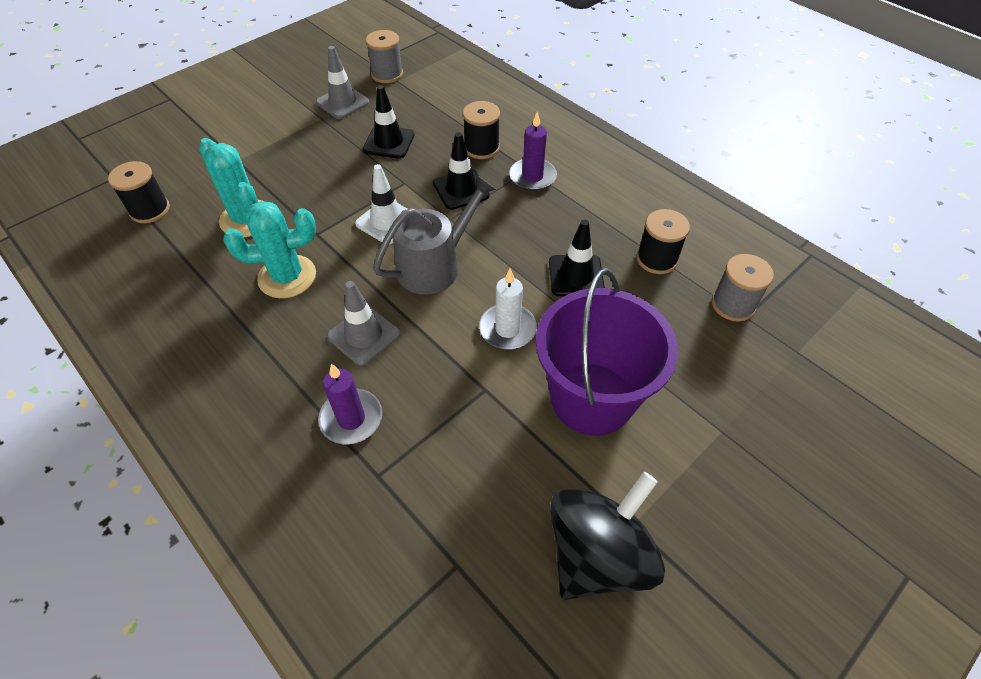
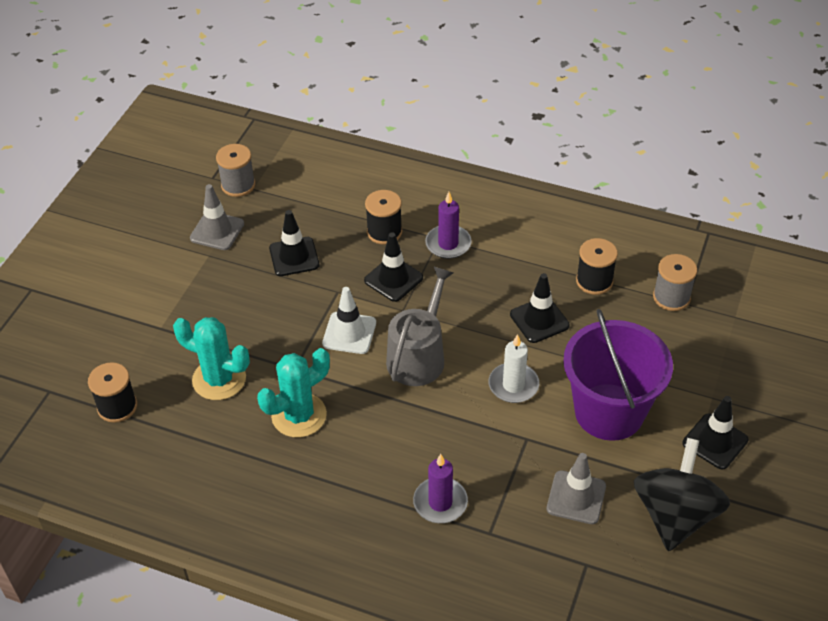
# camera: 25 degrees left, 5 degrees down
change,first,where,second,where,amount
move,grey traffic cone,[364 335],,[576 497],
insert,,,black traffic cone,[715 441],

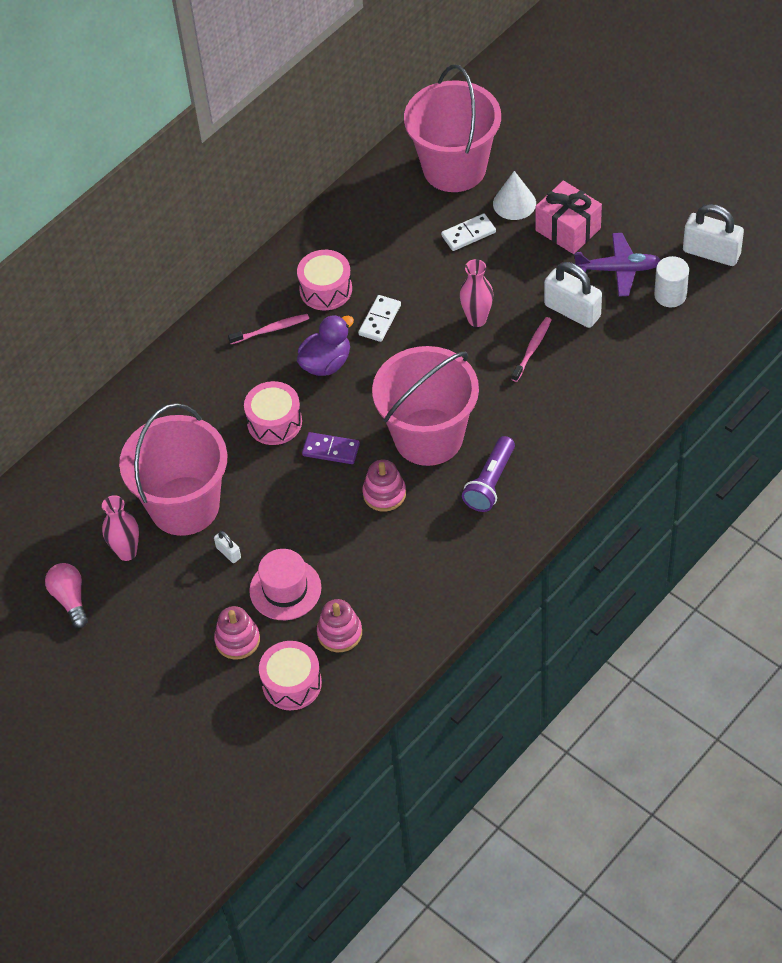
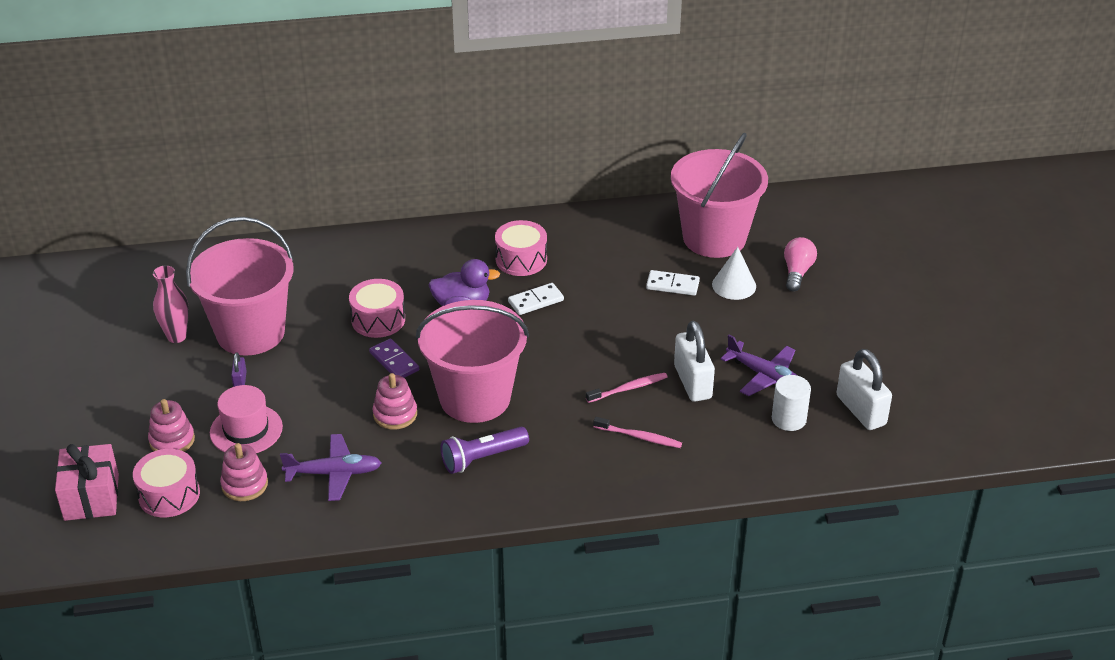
# camera: 35 degrees right, 15 degrees down
change,first,where,second,where,amount
move,pink light bulb,[70 599],,[797 272],
recolor,white padlock,[228 552],purple padlock,[240 381],
move,pink toothbrush,[271 329],,[639 437],
delete,pink vase,[477 319],,,
move,pink gift,[568 229],,[91 497],
insert,,,purple plane,[334 473],

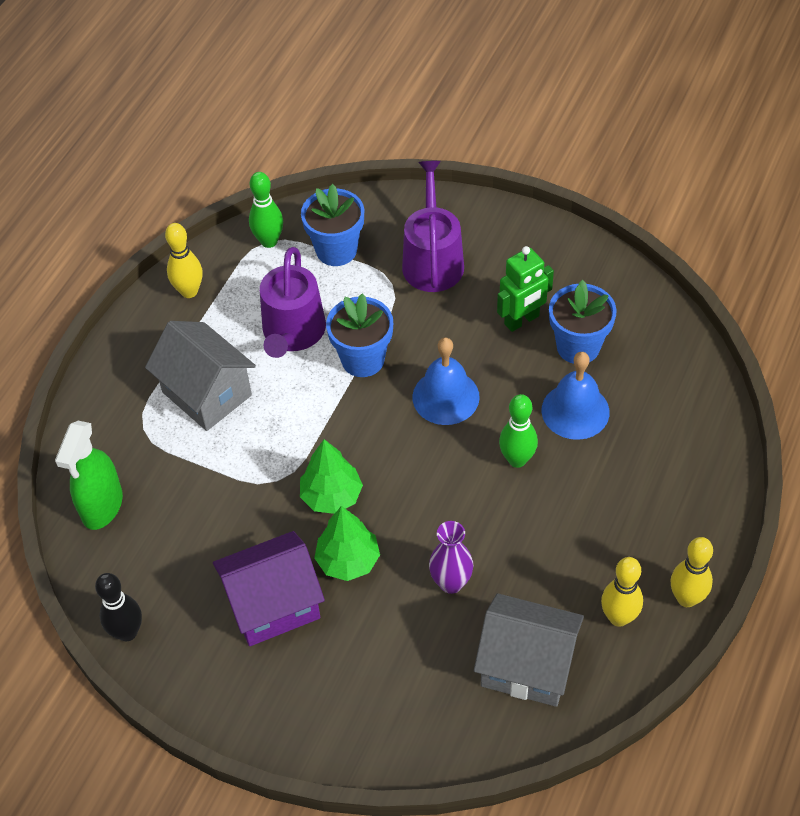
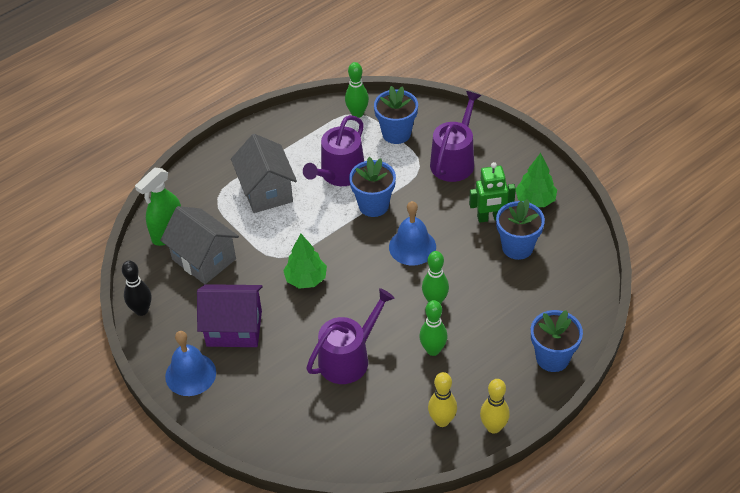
# camera: 25 degrees right, 5 degrees down
change,first,where,second,where,amount
delete,yellow bowling pin,[189 291],,,
move,green tree,[348 560],,[535 200],
replace,purple vase,[451 582],purple watering can,[349 358],
move,grey house,[527 666],,[204 259],
move,blue bell,[575 411],,[190 374],
insert,,,green bowling pin,[433 350],
insert,,,blue flower pot,[552 358],

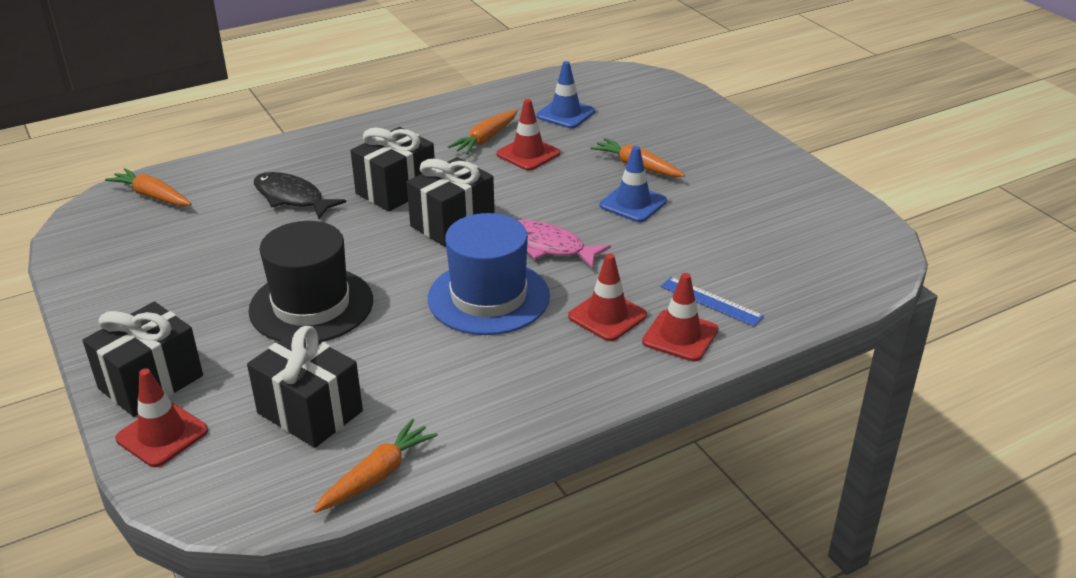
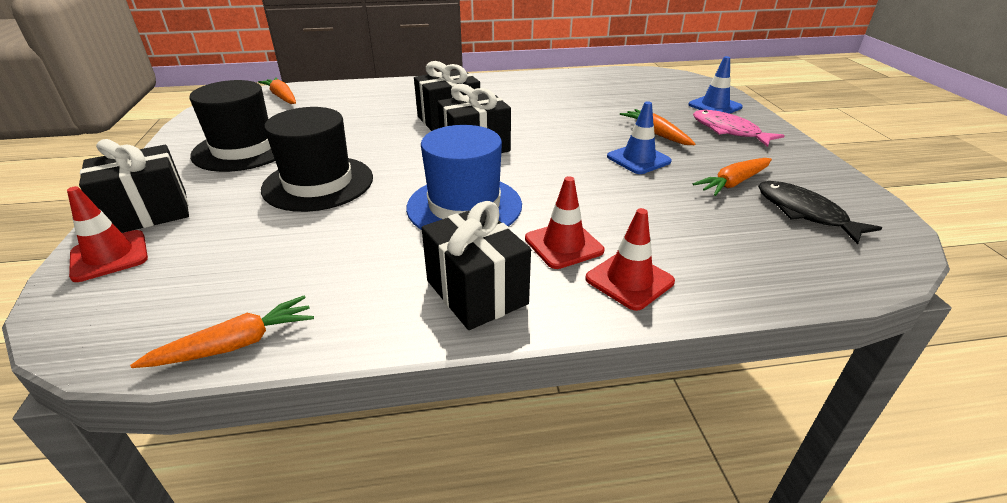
# camera: 20 degrees right, 0 degrees up
change,first,where,second,where,amount
move,black gift,[310 412],,[476 292],
move,black fish,[292 198],,[804 213],
move,orange carrot,[485 139],,[733 183],
delete,red traffic cone,[528 154],,,
move,pink fish,[547 247],,[728 131],
move,blue traffic cone,[565 114],,[715 106],
delete,blue ruler,[711 301],,,
insert,,,black hat,[244 149],

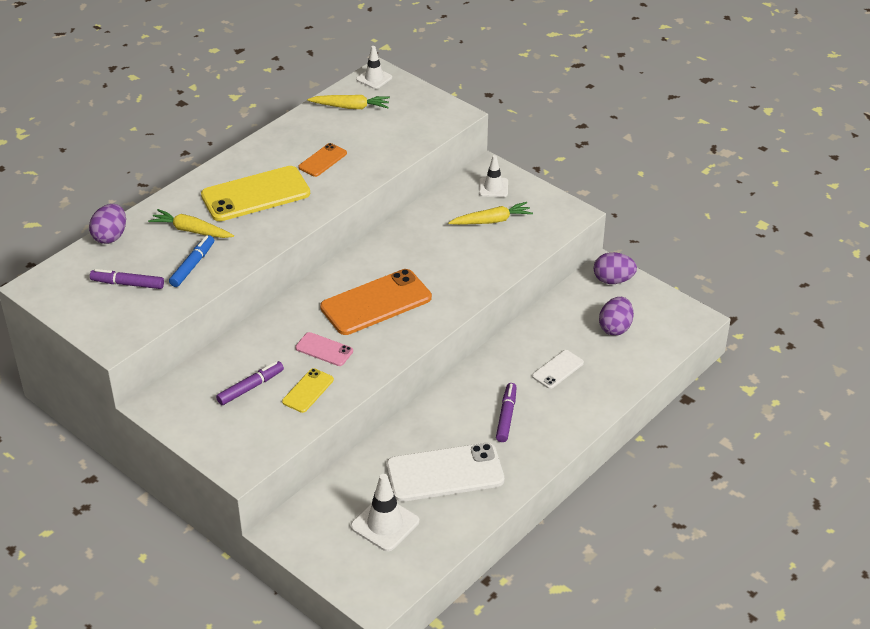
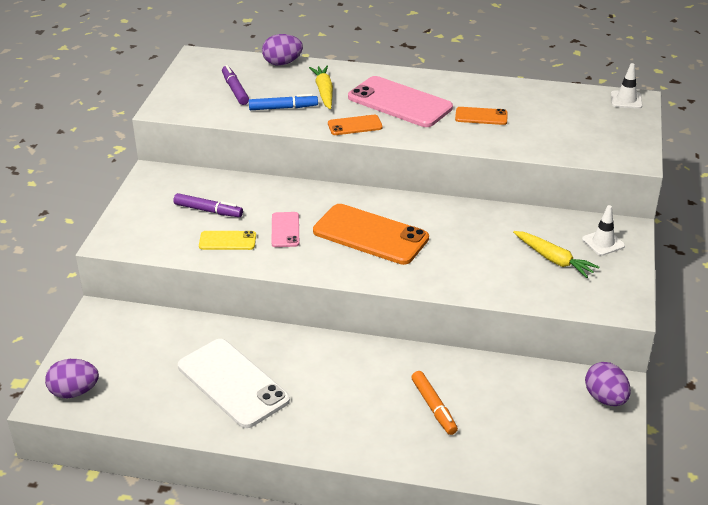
# camera: 60 degrees right, 5 degrees down
change,first,where,second,where,amount
recolor,yellow phone,[255 194],pink phone,[399 103],
delete,yellow carrot,[350 107],,,
delete,white traffic cone,[385 524],,,
delete,purple marker,[506 416],,,
replace,white phone,[558 369],orange marker,[433 407],
move,purple egg,[615 328],,[74 392],
insert,,,orange phone,[355 125],

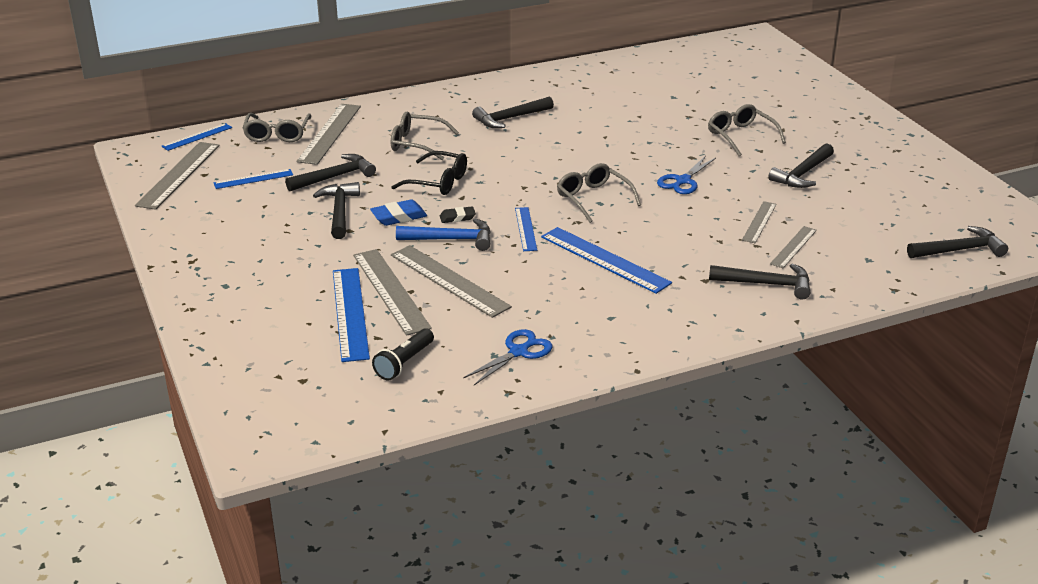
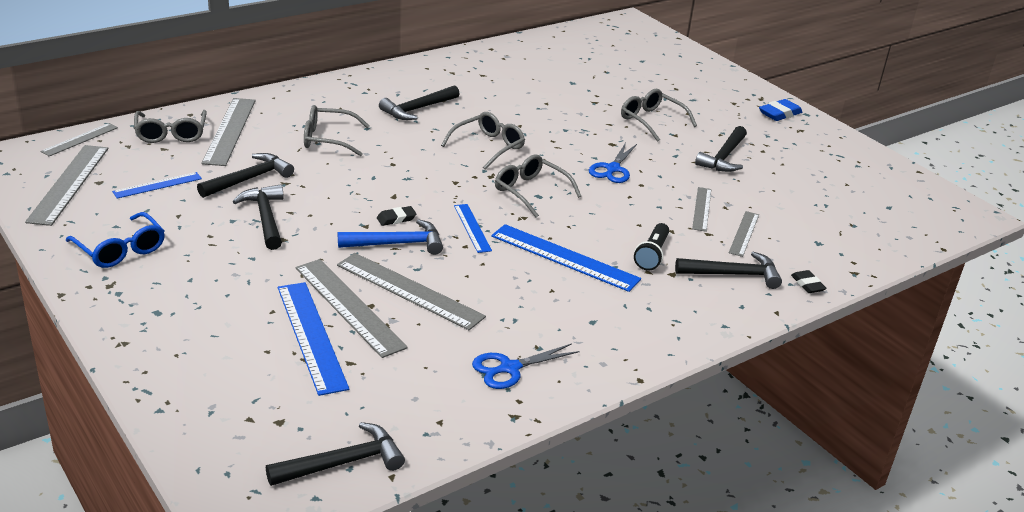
# camera: 15 degrees left, 0 degrees up
change,first,where,second,where,amount
recolor,blue ruler,[197 137],grey ruler,[80 139],
move,blue eraser,[399 217],,[779 114],
move,black flashlight,[404 363],,[652 255],
delete,black glasses,[438 182],,,
rotate,blue scissors,[518 352],,[510 368],150 degrees counterclockwise
move,black hammer,[959 250],,[342 463],
insert,,,blue glasses,[120 250],
insert,,,grey glasses,[488 147],
insert,,,black eraser,[807 284],

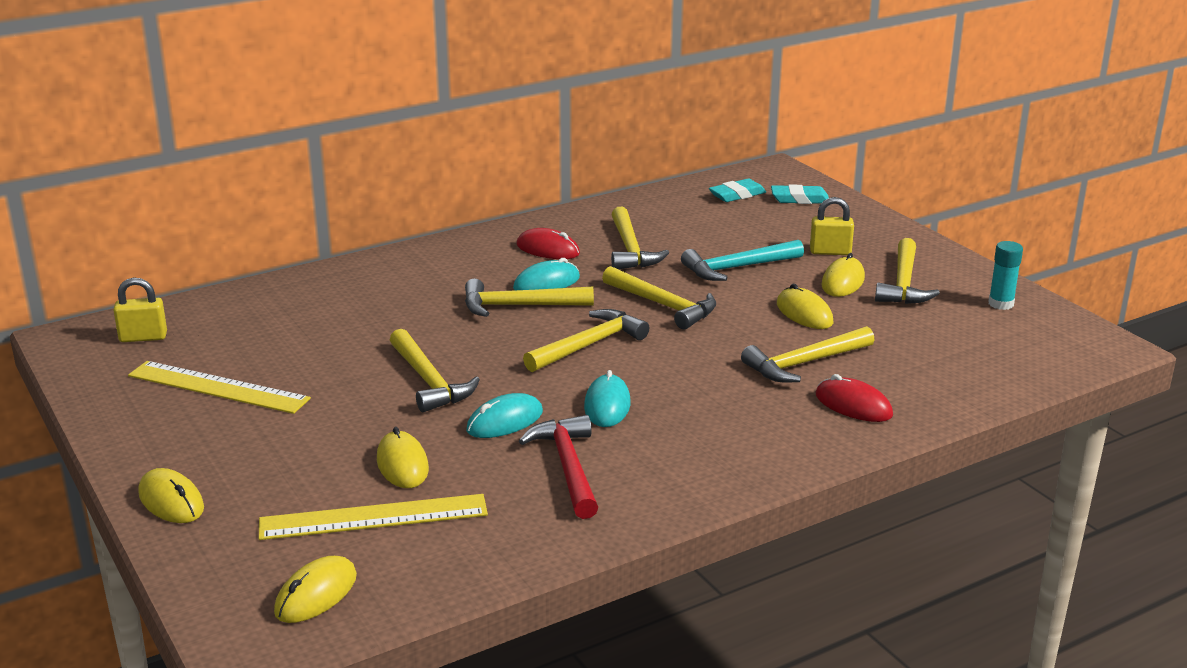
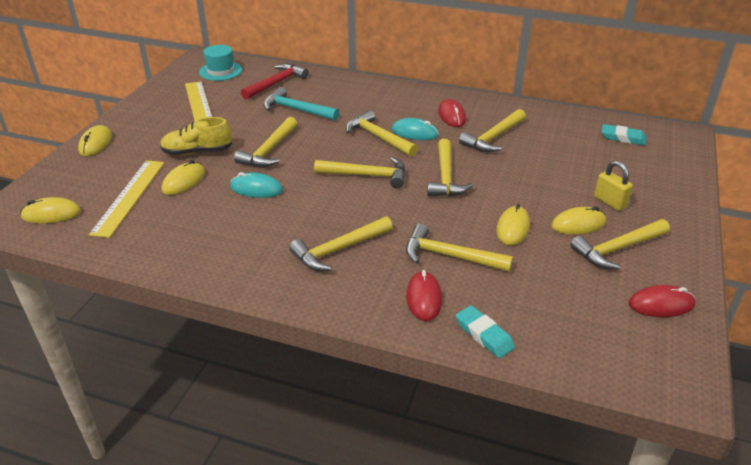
# camera: 50 degrees right, 10 degrees up
change,first,where,second,where,amount
replace,yellow padlock,[143 337],turquoise hat,[220 71],
rotate,yellow ruler,[373 517],,[129 197],60 degrees clockwise
move,red hammer,[568 467],,[276 83],
delete,turquoise mouse,[607 405],,,
move,turquoise hammer,[738 268],,[297 110],
move,turquoise eraser,[799 199],,[484 335],
replace,turquoise glue stick,[1001 304],red mouse,[661 304],
insert,,,yellow shoe,[197 152],
insert,,,yellow hammer,[339 249],

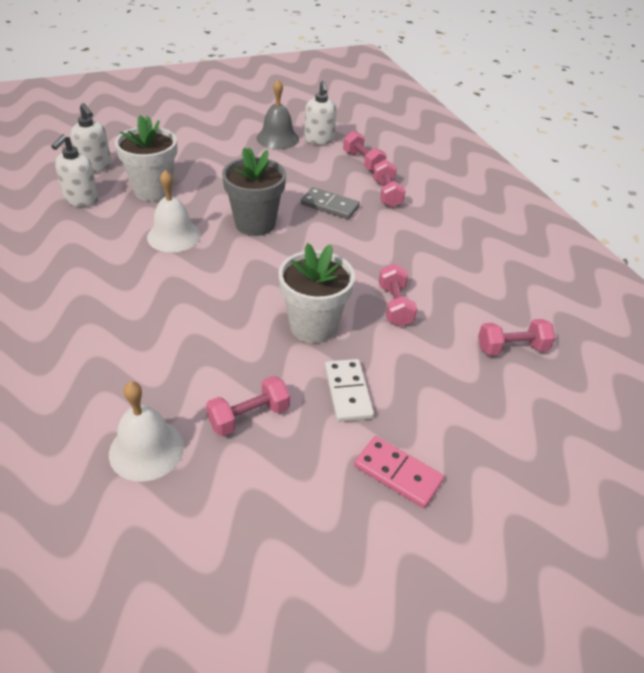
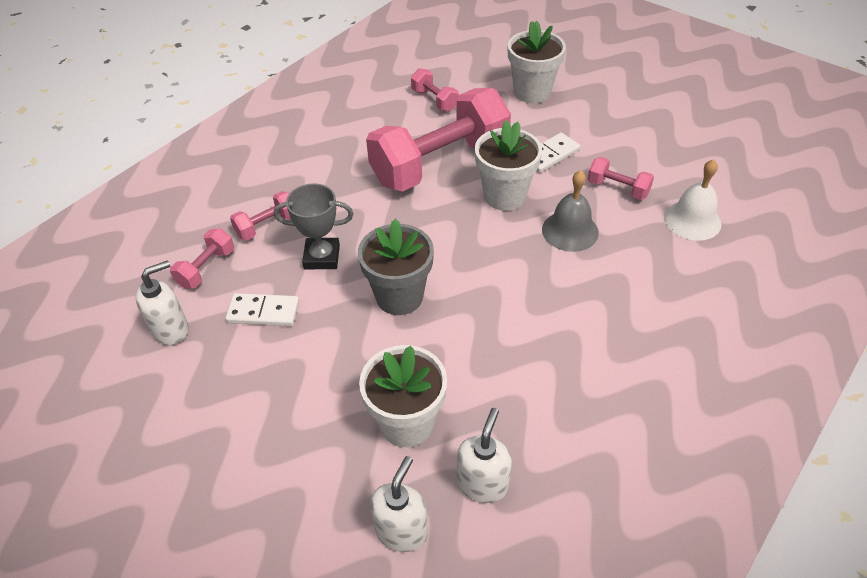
# camera: 115 degrees left, 5 degrees up
change,first,where,second,where,amount
rotate,white soap dispenser,[81 200],,[482 483],60 degrees counterclockwise
delete,white bell,[174 236],,,
move,grey bell,[277 138],,[570 231],
replace,grey domino,[329 206],grey trophy,[322 257],
delete,pink domino,[397 473],,,
resize,pink dumbbell,[394 306],,[440 164],x2.36
insert,,,white domino,[263 312],
insert,,,white flower pot,[532 92],

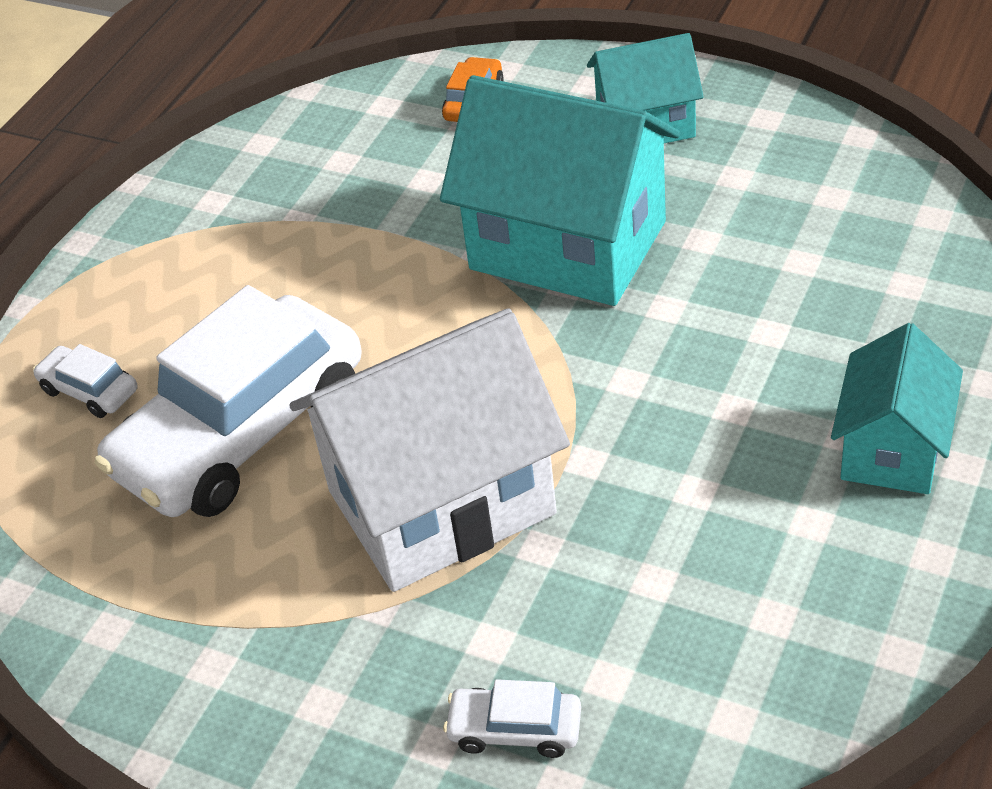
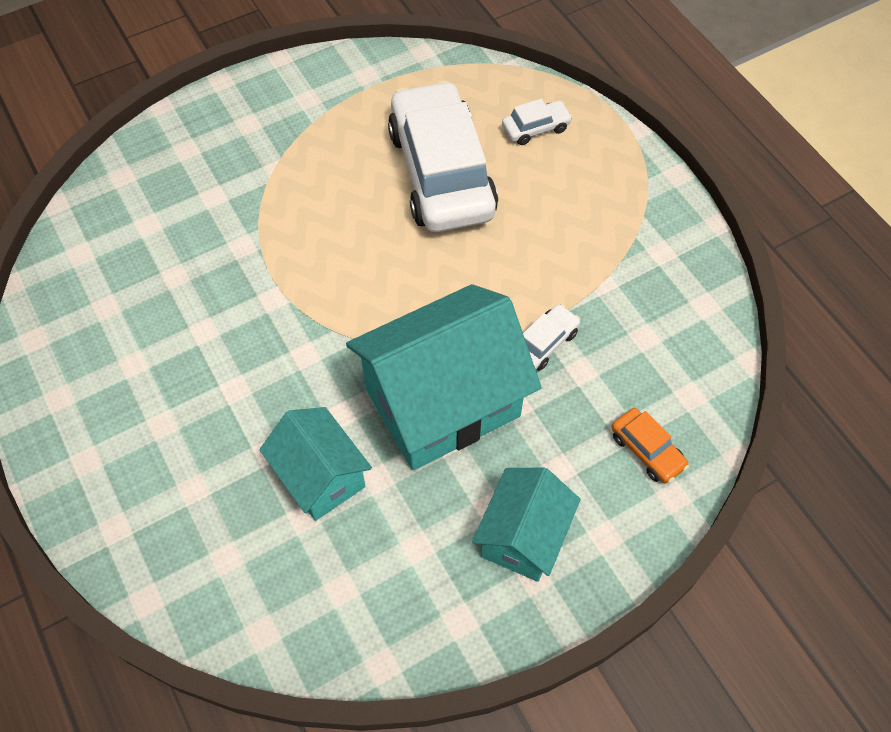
# camera: 120 degrees right, 15 degrees up
change,first,where,second,where,amount
delete,white house,[441 502],,,
move,white car,[515 730],,[544 343],
move,turquoise house,[892 449],,[320 477],

